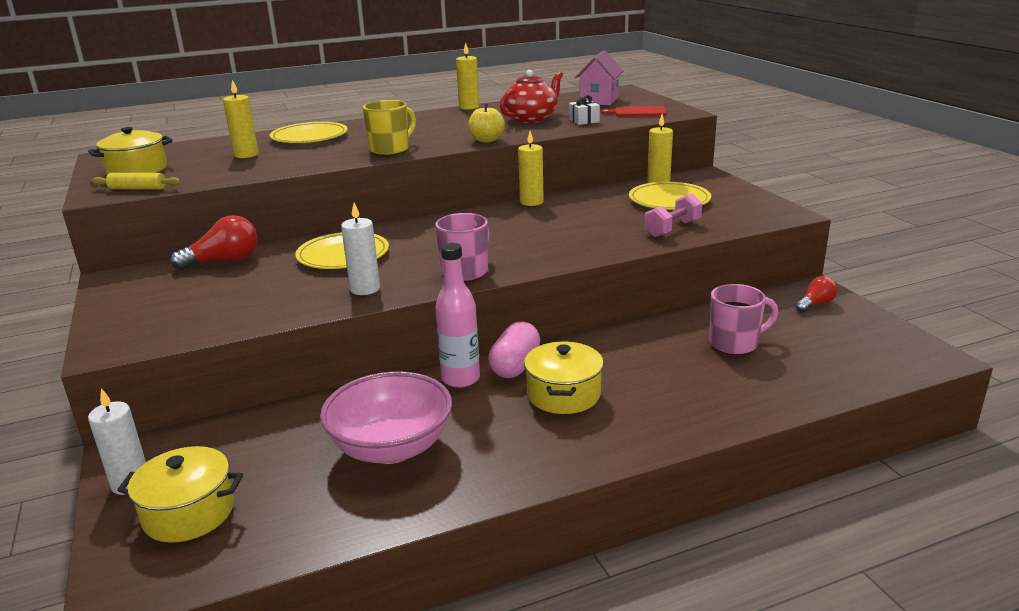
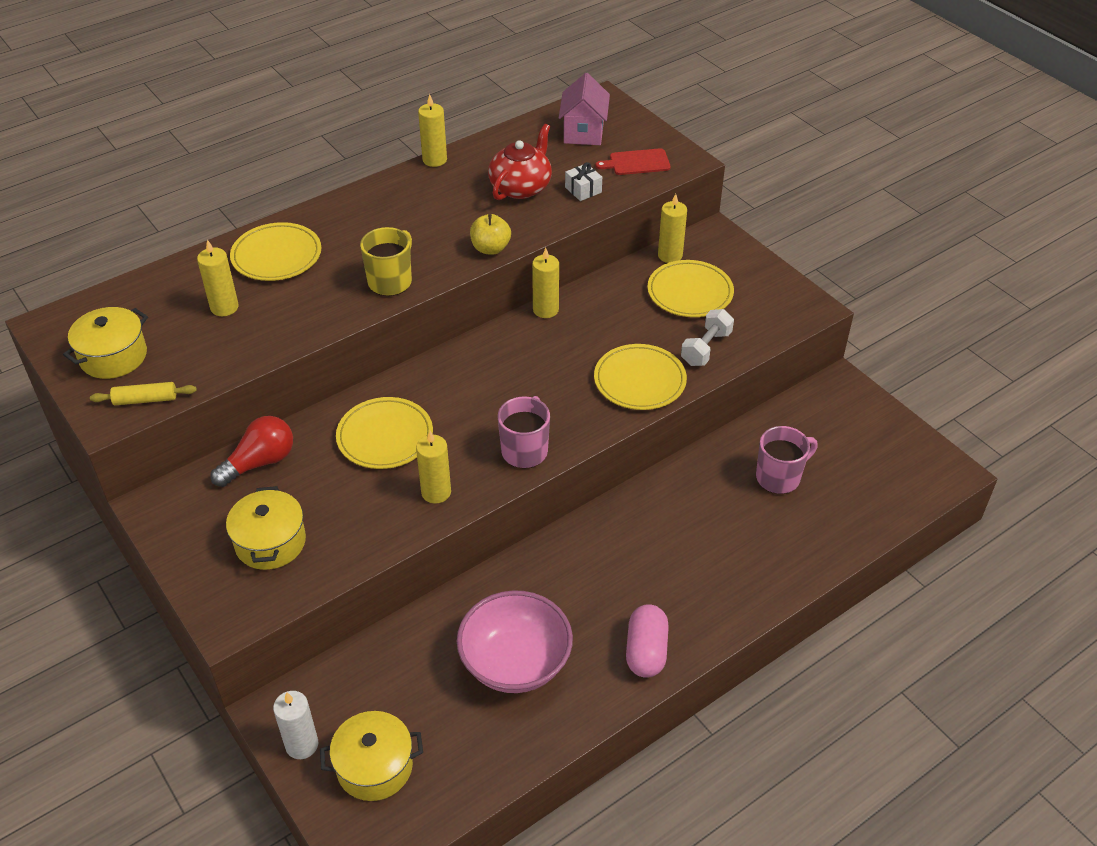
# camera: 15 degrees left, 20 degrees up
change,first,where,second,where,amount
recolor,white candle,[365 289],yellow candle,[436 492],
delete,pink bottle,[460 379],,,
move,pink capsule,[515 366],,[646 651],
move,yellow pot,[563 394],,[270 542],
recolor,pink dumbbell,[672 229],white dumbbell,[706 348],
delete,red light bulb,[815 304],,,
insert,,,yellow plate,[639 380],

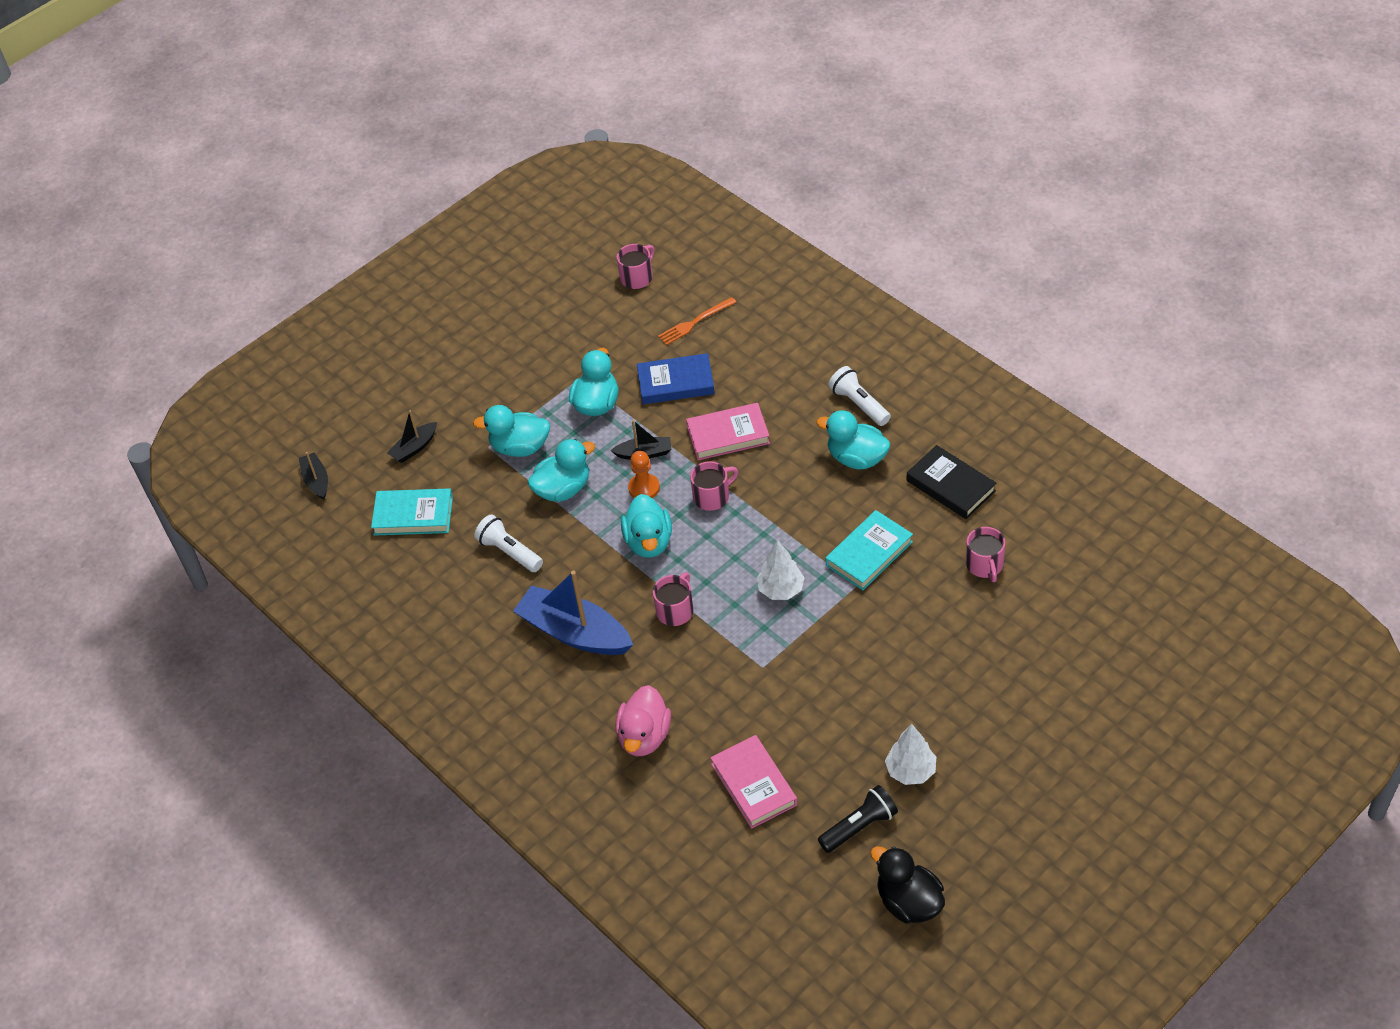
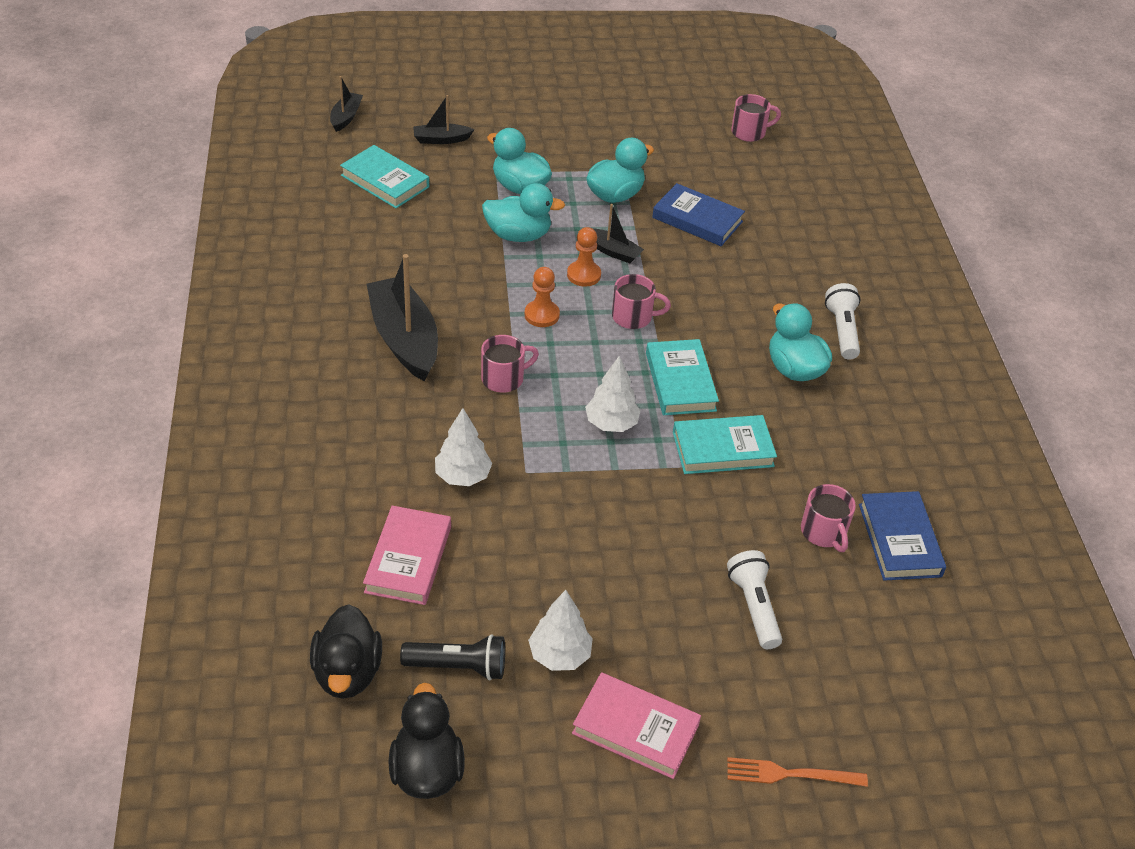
# camera: 30 degrees right, 5 degrees down
change,first,where,second,where,amount
move,white flashlight,[509 552],,[754 607],
recolor,blue boat,[574 632],black boat,[404 339],
delete,pink duck,[644 736],,,
replace,turquoise duck,[649 542],orange pawn,[542 315],
move,orange fork,[695 322],,[791 774],
move,pink book,[728 435],,[635 729],
delete,black book,[950 486],,,
rotate,pink mug,[985 565],,[824 532],45 degrees counterclockwise
insert,,,black duck,[347 672],
insert,,,white tree,[462 476],
insert,,,turquoise book,[680 382],
insert,,,blue book,[899 540],

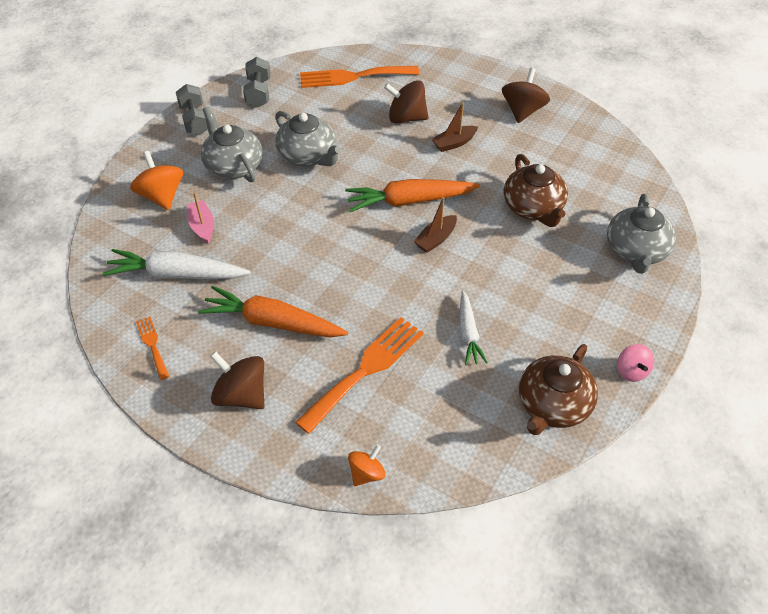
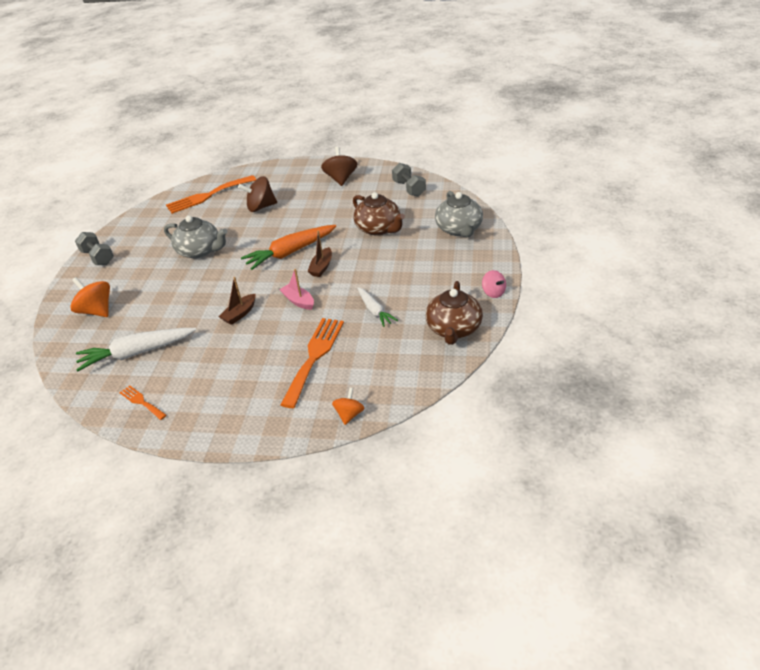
# camera: 20 degrees left, 10 degrees down
change,first,where,second,where,amount
move,pink boat,[202 226],,[298 301],
delete,orange carrot,[272 322],,,
delete,grey teapot,[233 166],,,
delete,brown spinning top,[241 395],,,
move,grey dumbbell,[258 93],,[409 188],
move,brown boat,[454 143],,[240 314],

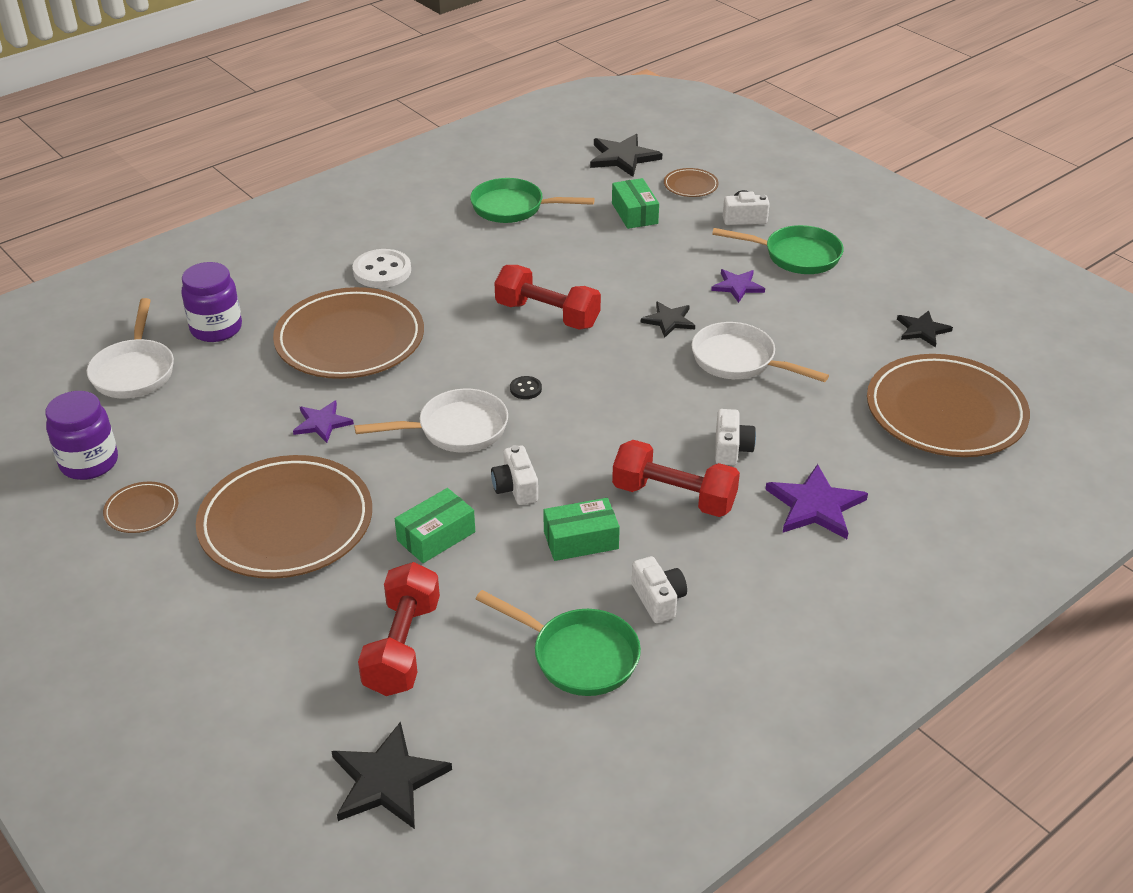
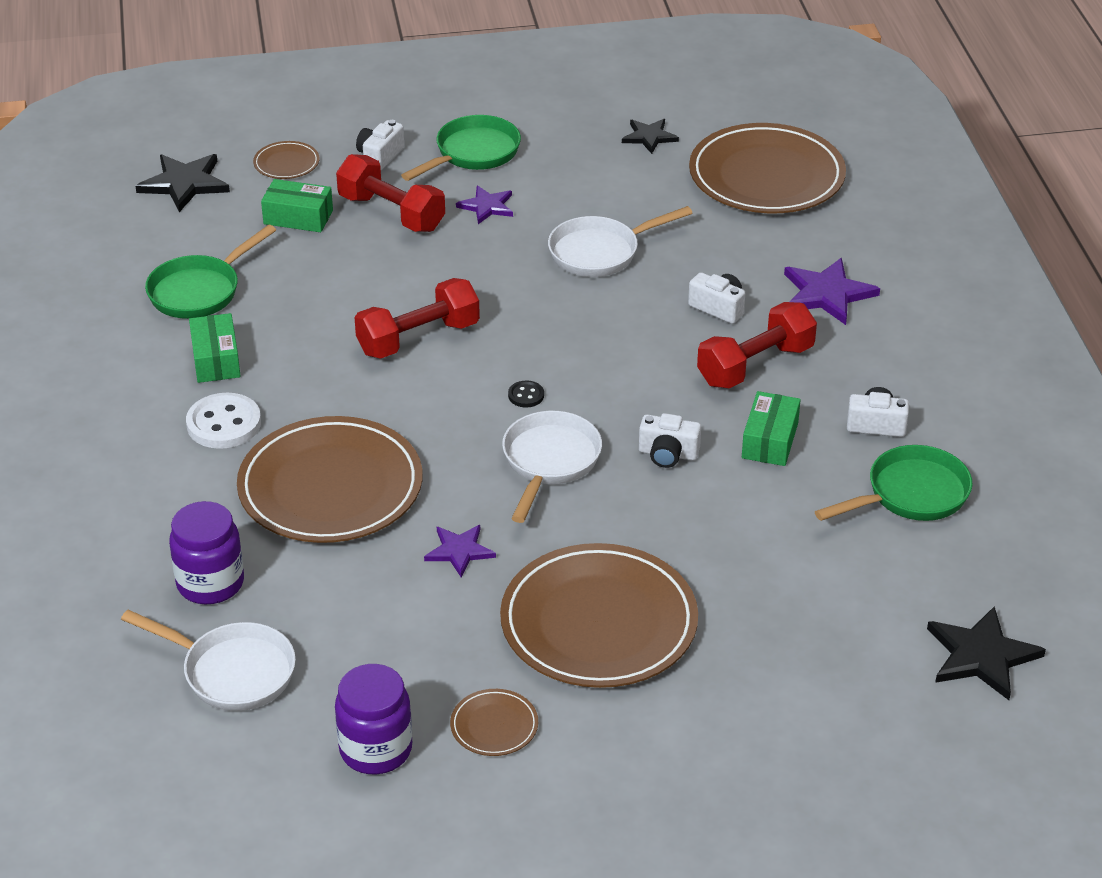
# camera: 60 degrees left, 0 degrees up
change,first,where,second,where,amount
move,red dumbbell,[402 647],,[391 213],
move,green box,[436 536],,[216 360],
delete,black star,[669 320],,,

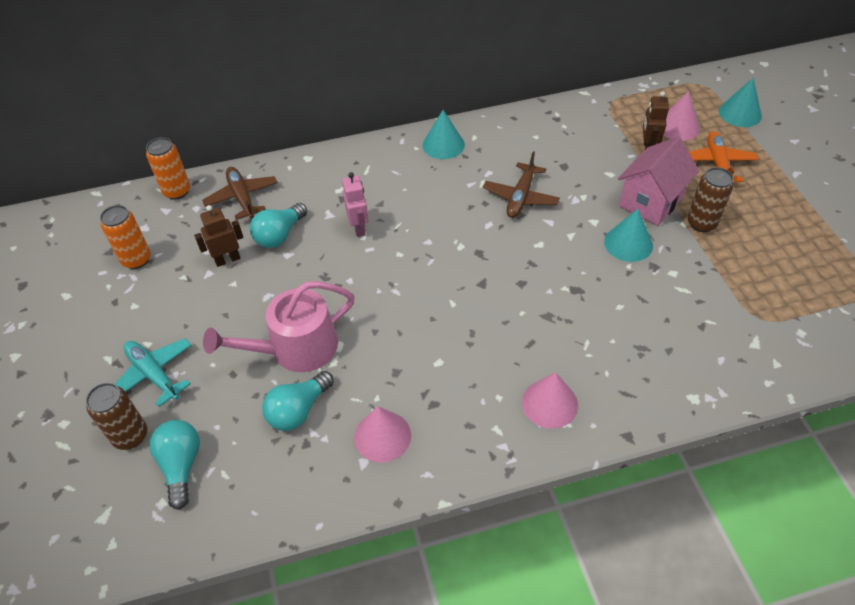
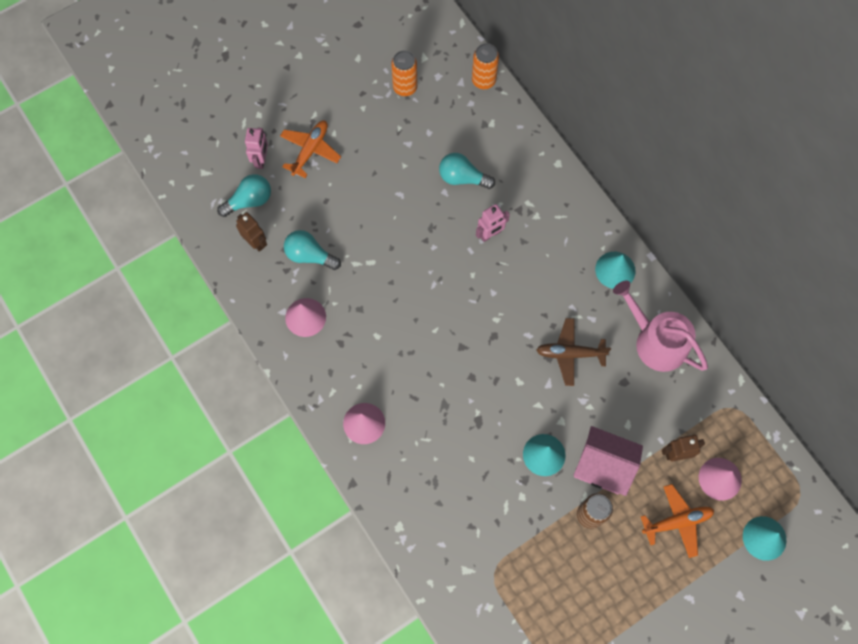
# camera: 70 degrees right, 20 degrees up
change,first,where,second,where,amount
replace,brown can,[130 436],pink robot,[261 160],
recolor,turquoise plane,[153 374],orange plane,[310 150],
move,brown robot,[227 259],,[255 242],
delete,brown plane,[242 198],,,
move,pink watering can,[295 348],,[656 341],

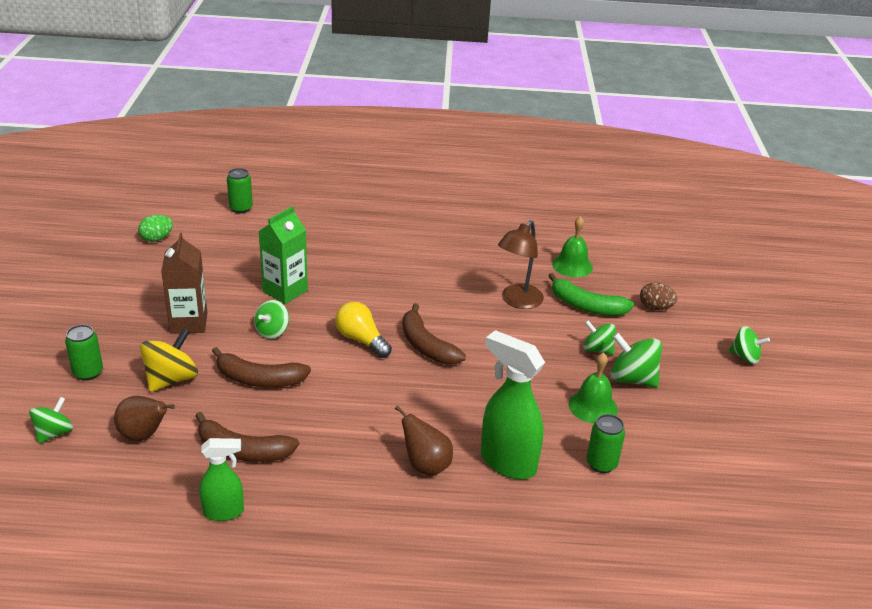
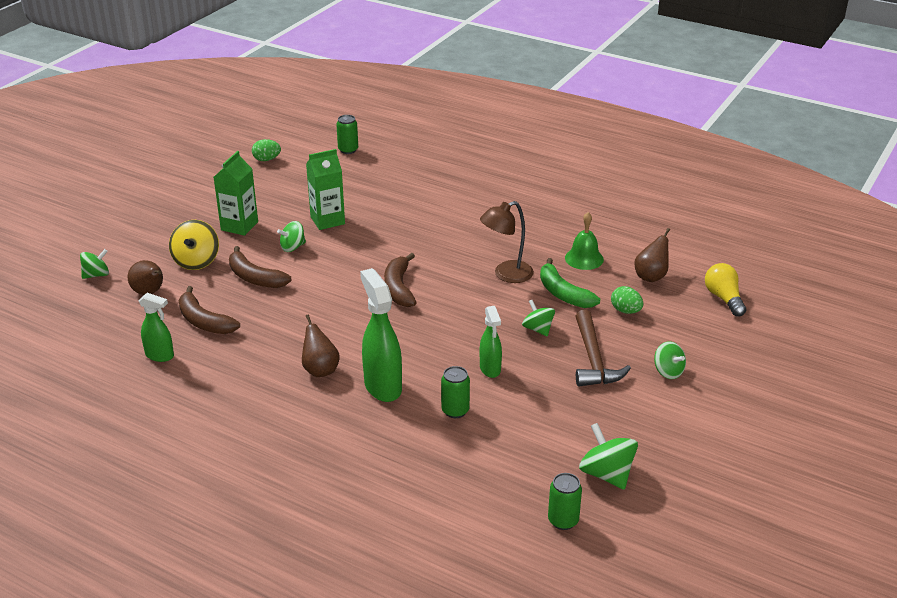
# camera: 30 degrees right, 0 degrees up
change,first,where,second,where,amount
move,green can,[88 372],,[563 520],
rotate,yellow spinning top,[171 379],,[196 261],120 degrees clockwise
recolor,brown carton,[189 323],green carton,[239 226],
move,yellow light bulb,[361 340],,[724 298],
replace,green bell,[593 406],green spray bottle,[490 369],
move,green spinning top,[632 379],,[606 474],
recolor,brown egg,[655 307],green egg,[625 311],
insert,,,brown hammer,[593 359],
insert,,,brown pear,[651 276],

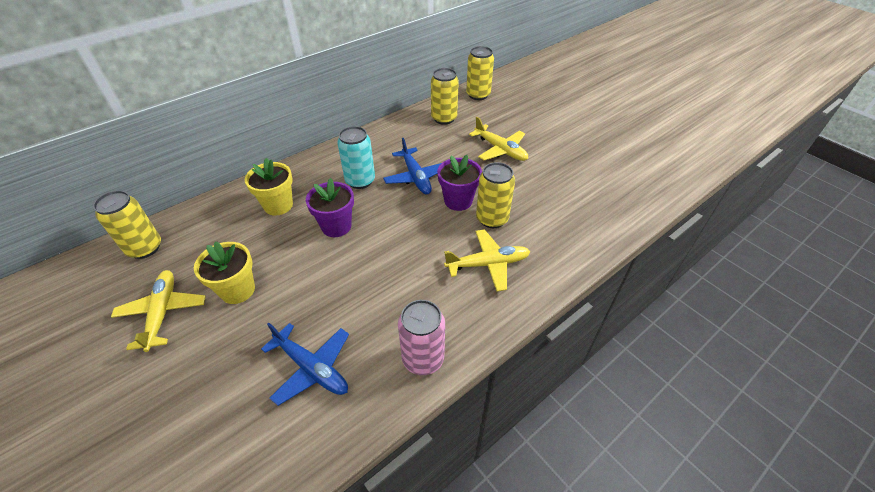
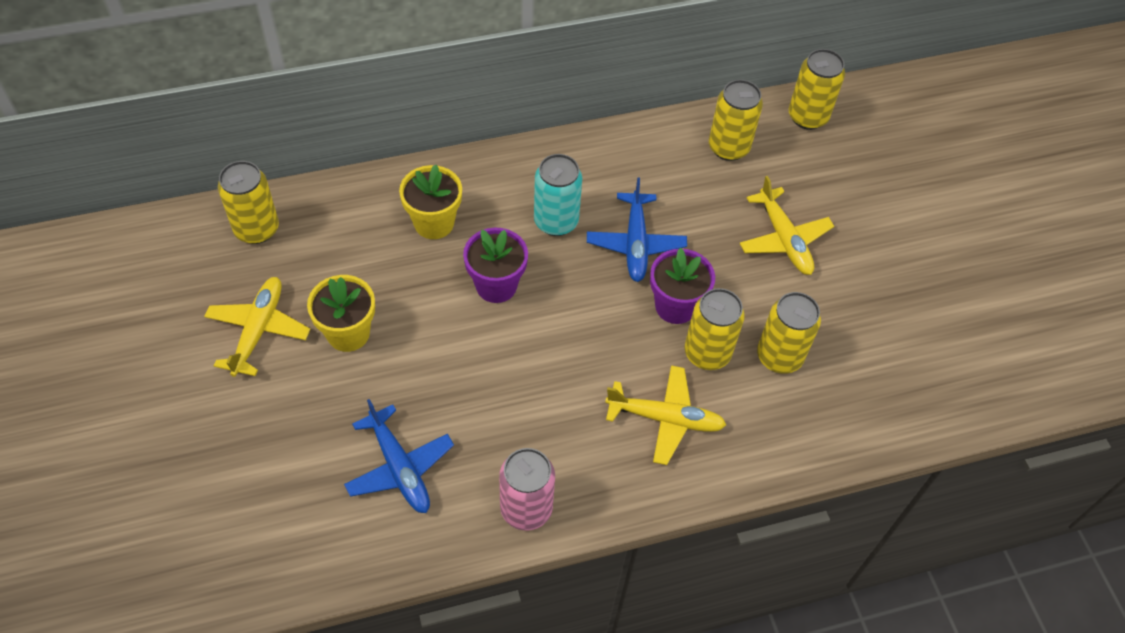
# camera: 20 degrees right, 10 degrees up
change,first,where,second,where,amount
insert,,,yellow can,[779 356],

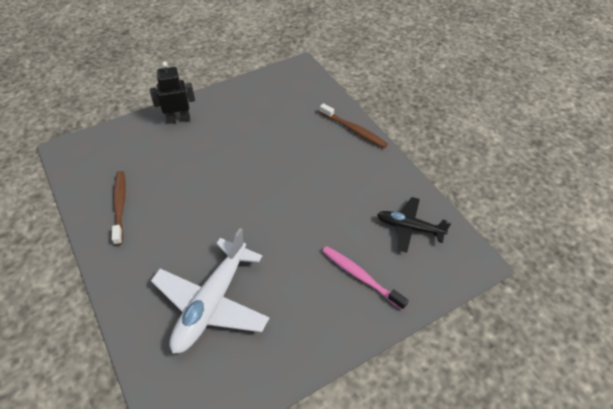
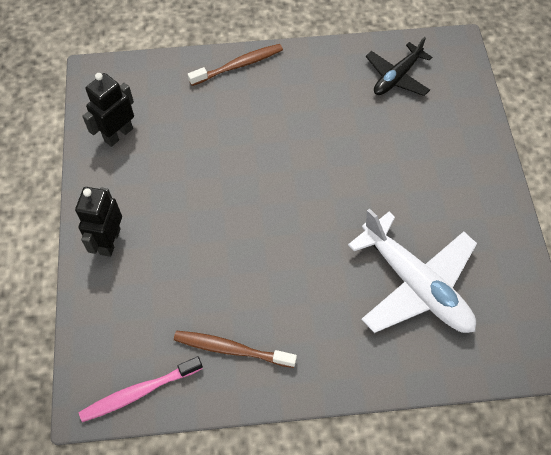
# camera: 65 degrees left, 10 degrees up
change,first,where,second,where,amount
move,pink toothbrush,[360 276],,[139 392],
insert,,,black robot,[118 134],

